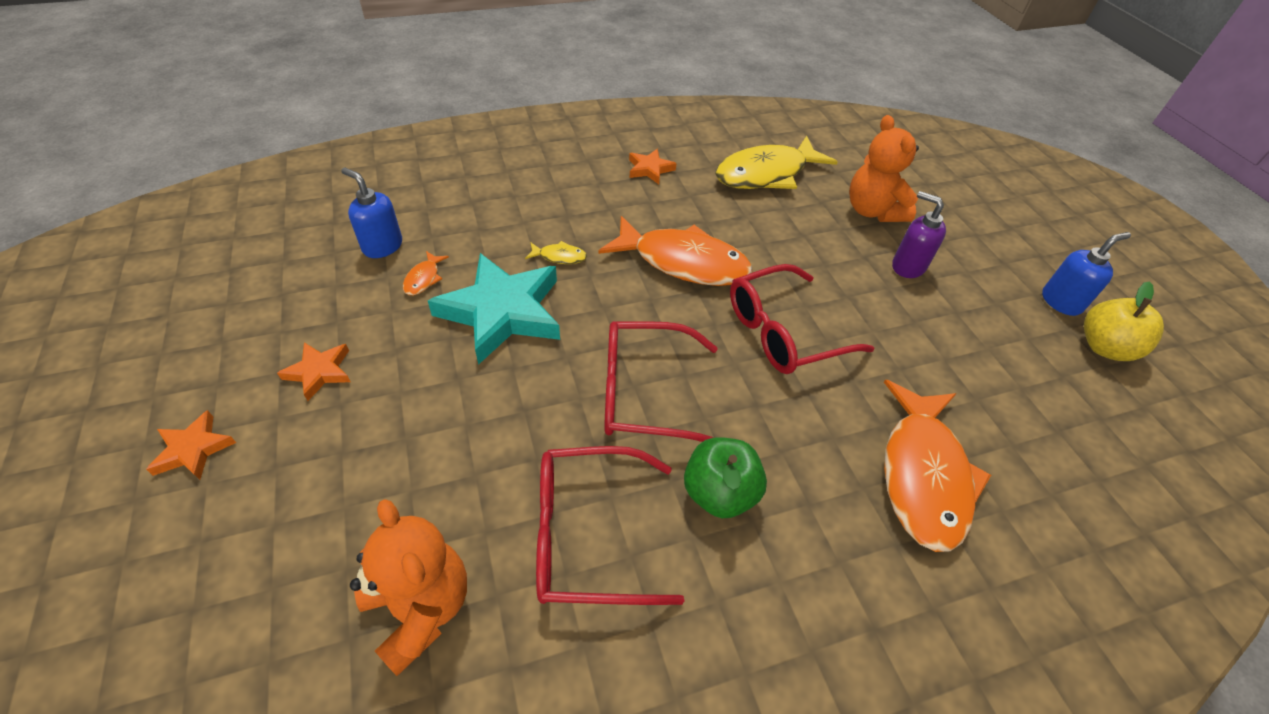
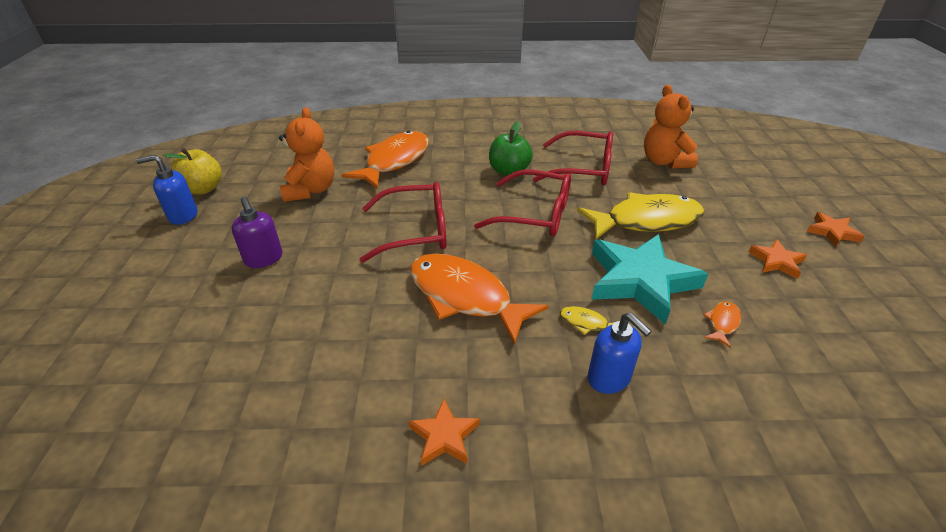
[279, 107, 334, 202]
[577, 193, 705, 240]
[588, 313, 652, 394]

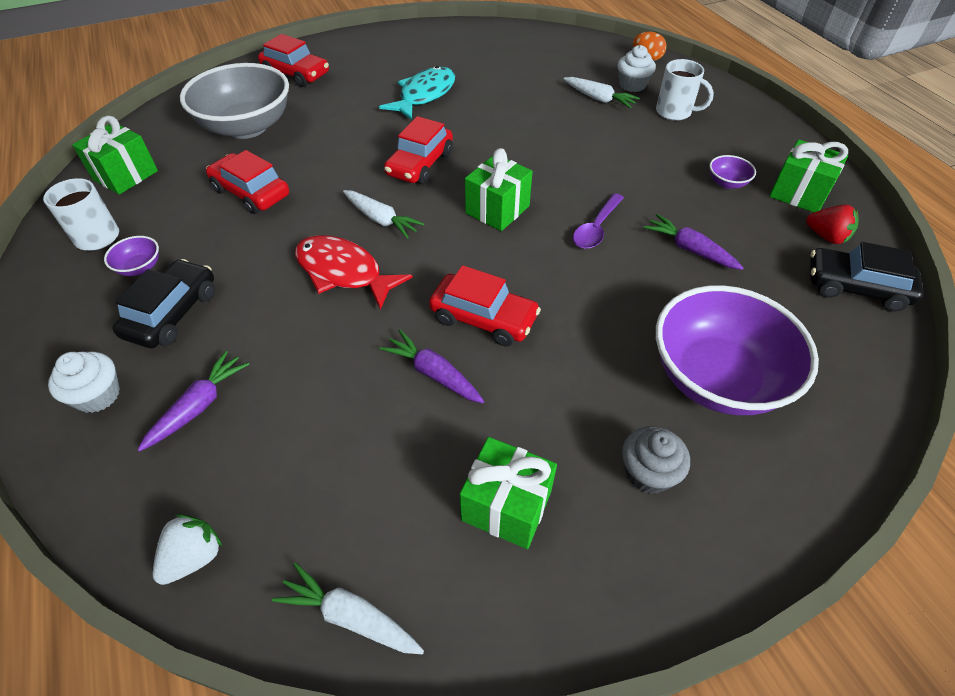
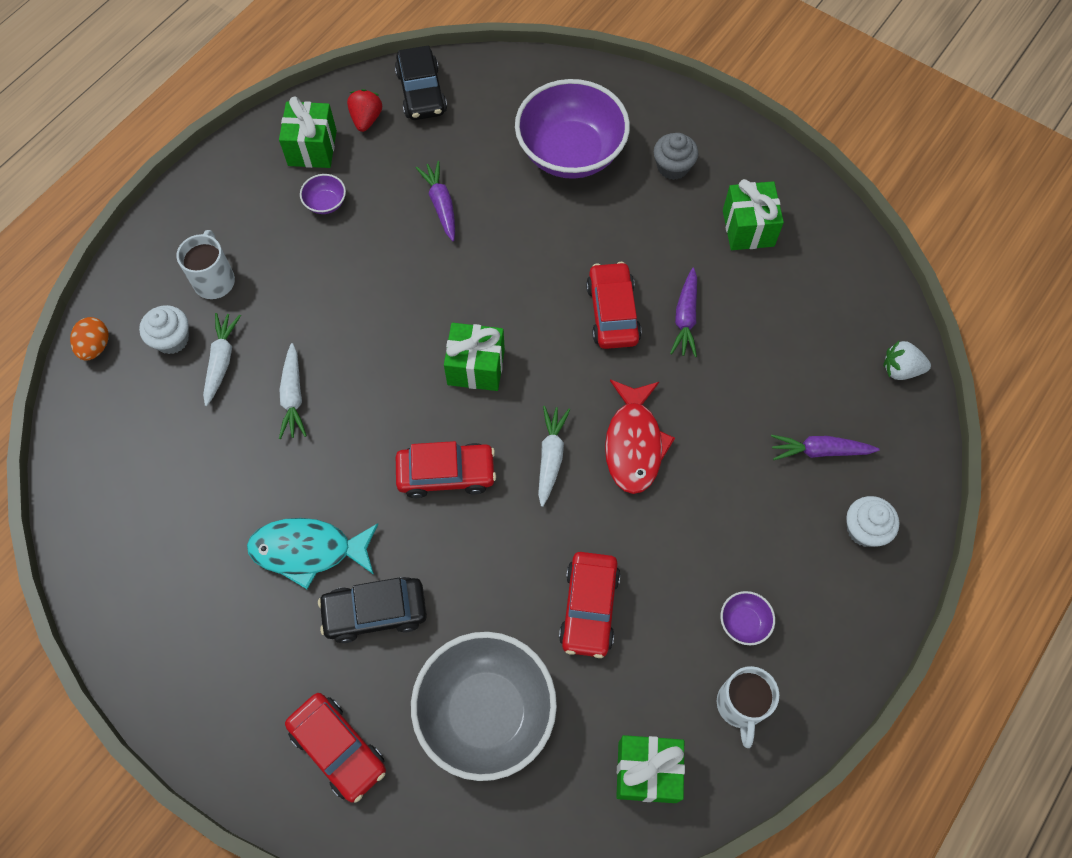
[279, 343, 307, 439]
[285, 693, 386, 803]
[318, 577, 427, 643]
[416, 161, 455, 241]
[573, 193, 624, 249] (first image)

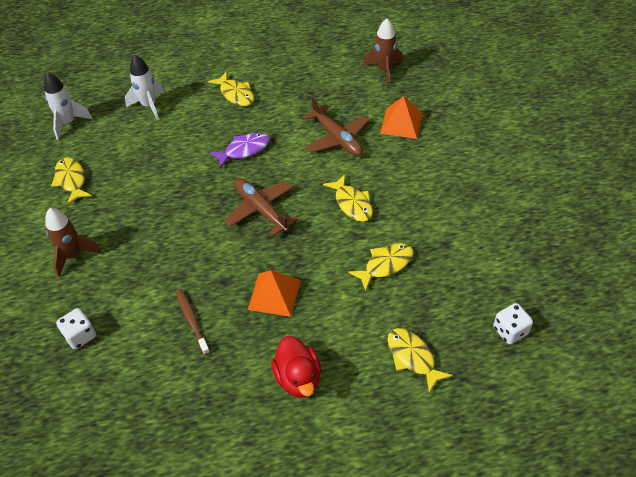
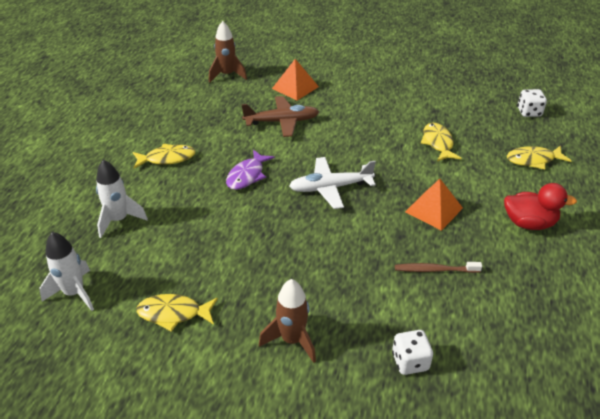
[226, 150, 275, 190]
[289, 157, 376, 209]
[323, 174, 373, 222] (first image)

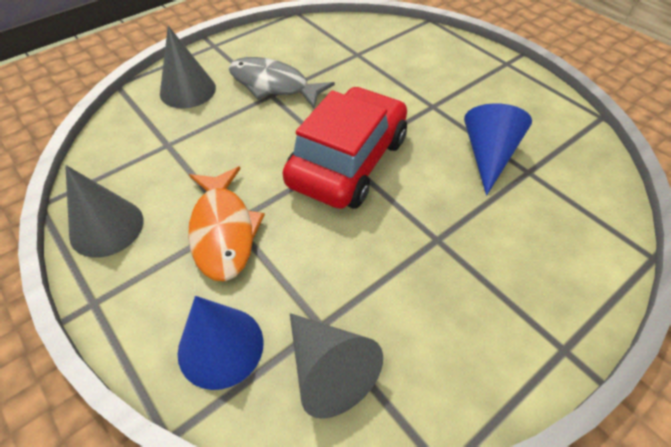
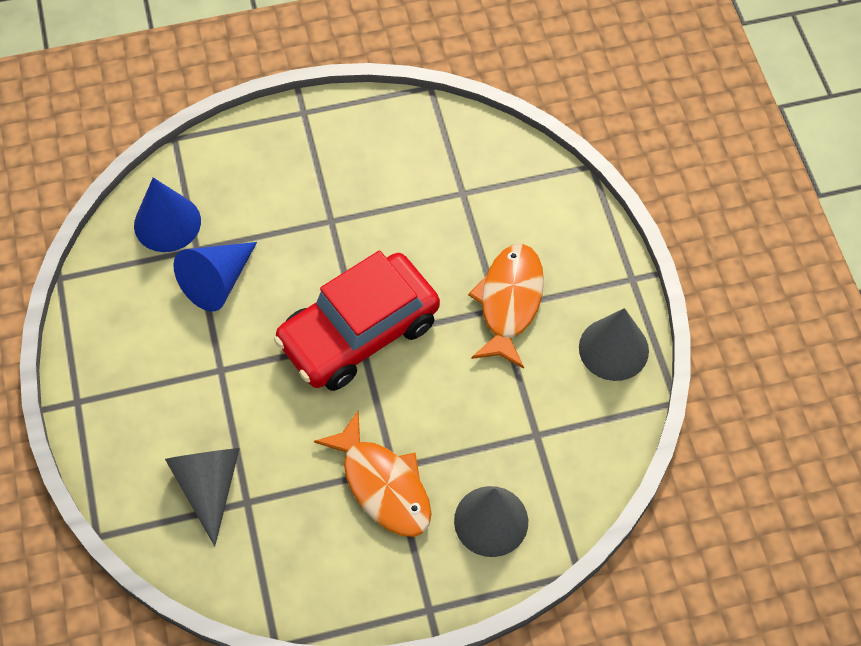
[134, 177, 201, 252]
[165, 448, 240, 547]
[314, 411, 432, 537]

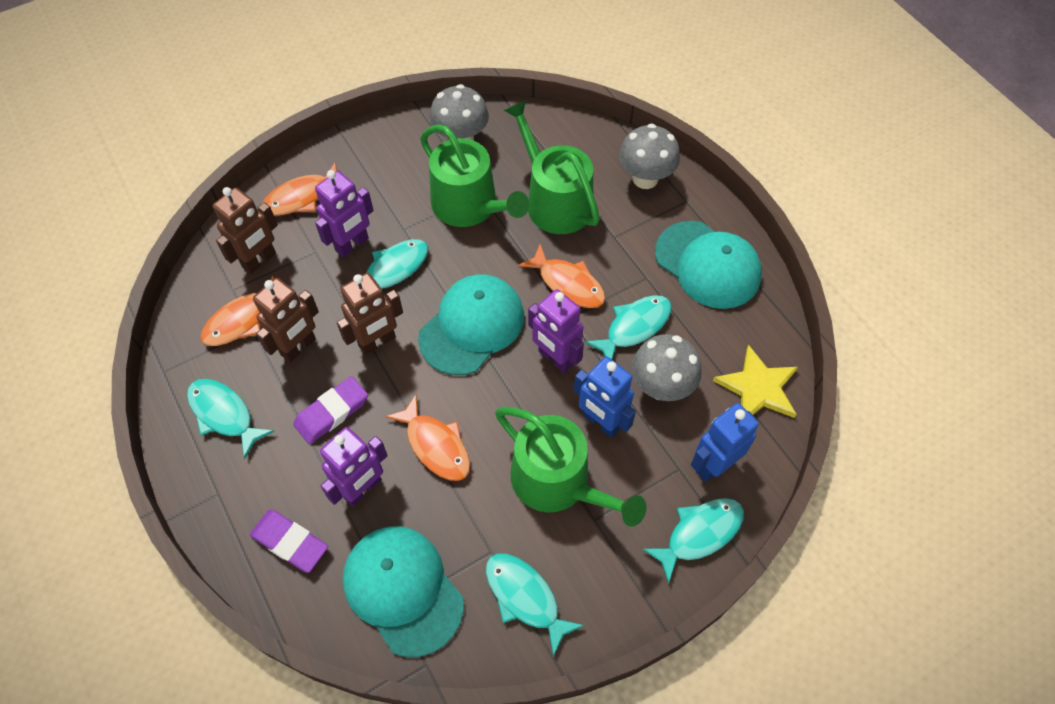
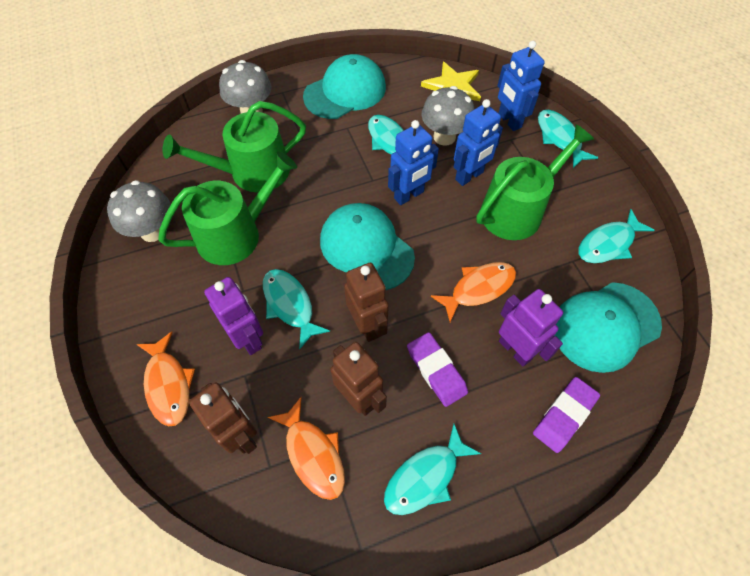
[388, 120, 439, 205]
[518, 244, 605, 308] (first image)

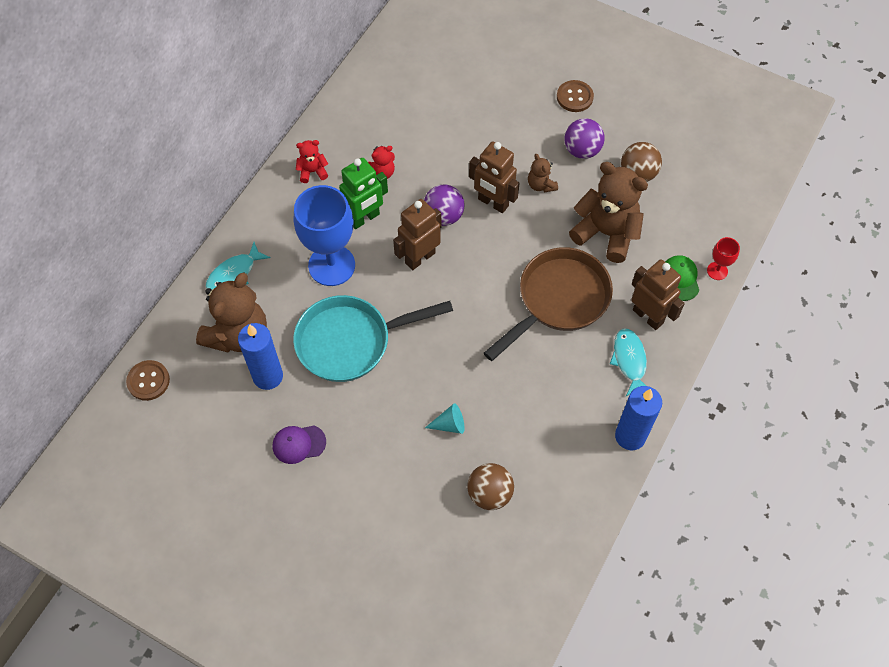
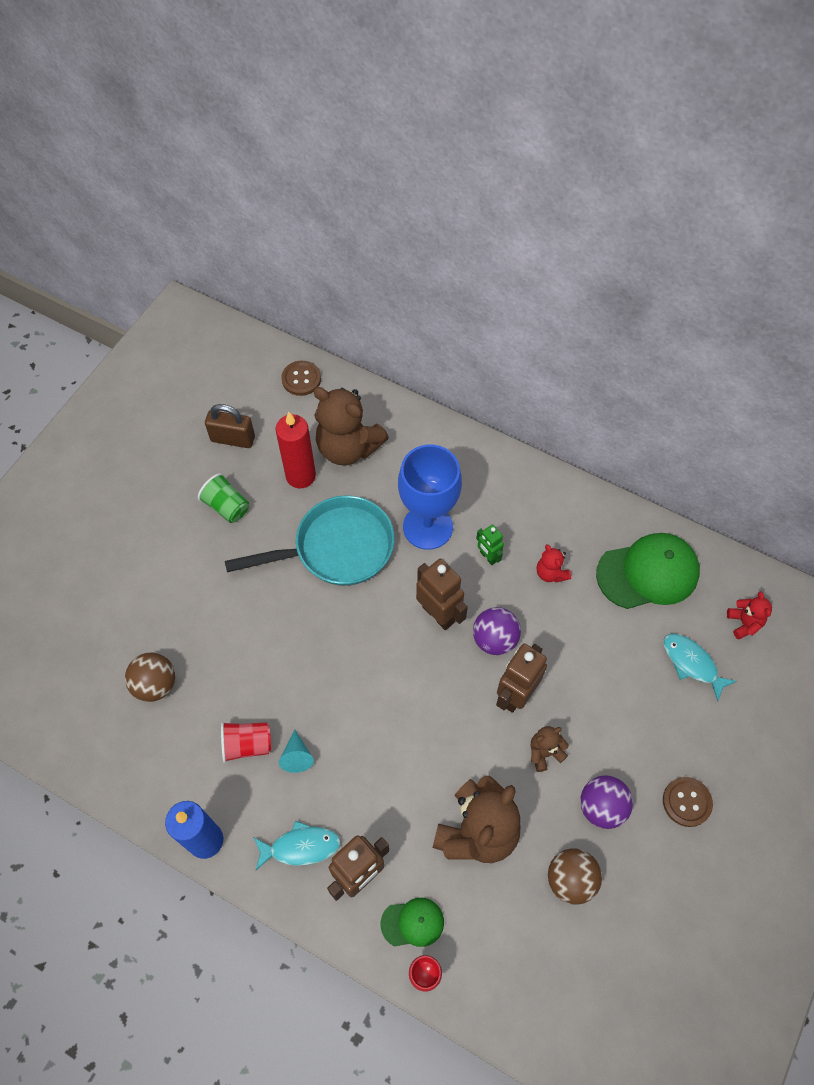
[198, 473, 249, 523]
[205, 404, 255, 448]
[221, 722, 271, 763]
[225, 496, 395, 586]
[276, 412, 316, 489]
[279, 730, 314, 773]
[476, 524, 504, 565]
[596, 533, 700, 609]
[663, 634, 737, 702]
[727, 591, 772, 640]
[484, 247, 613, 361] (first image)

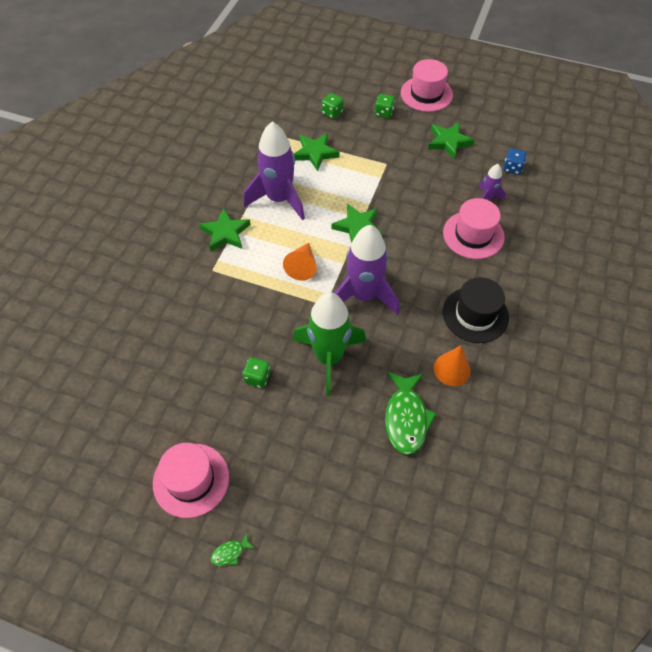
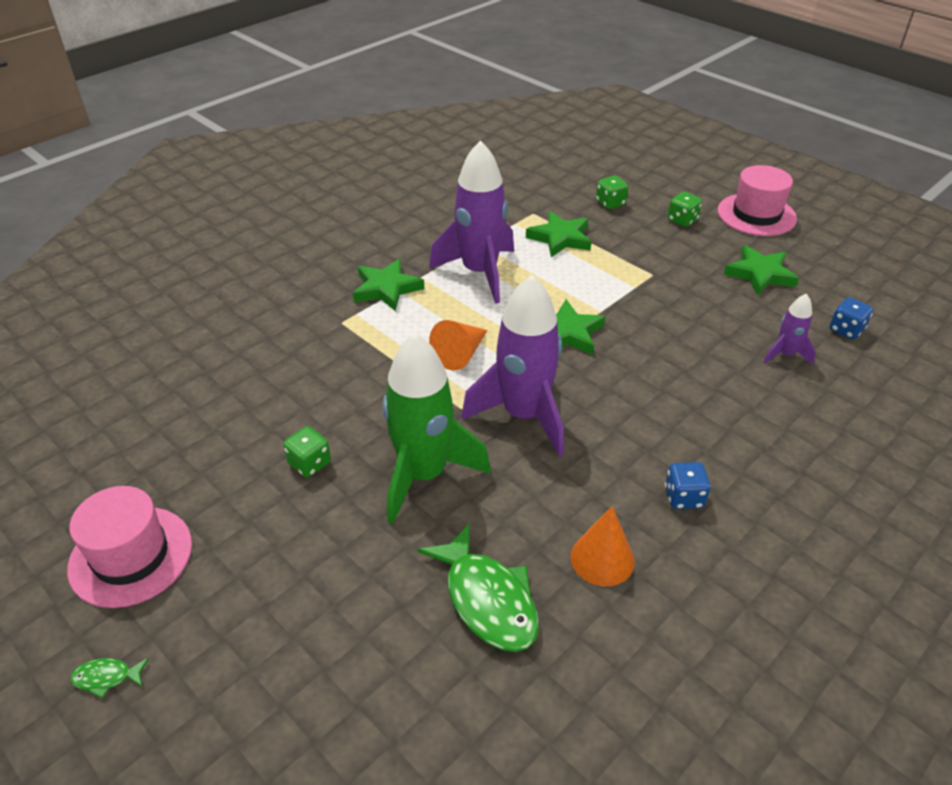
[417, 523, 539, 652]
[665, 462, 711, 509]
[443, 198, 505, 259] (first image)

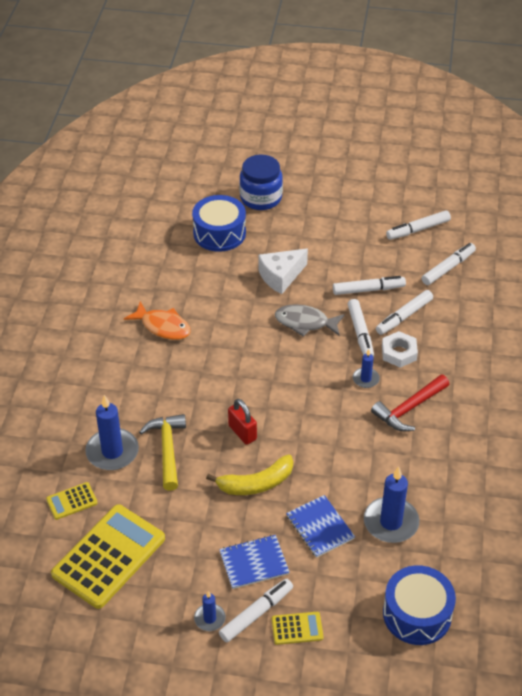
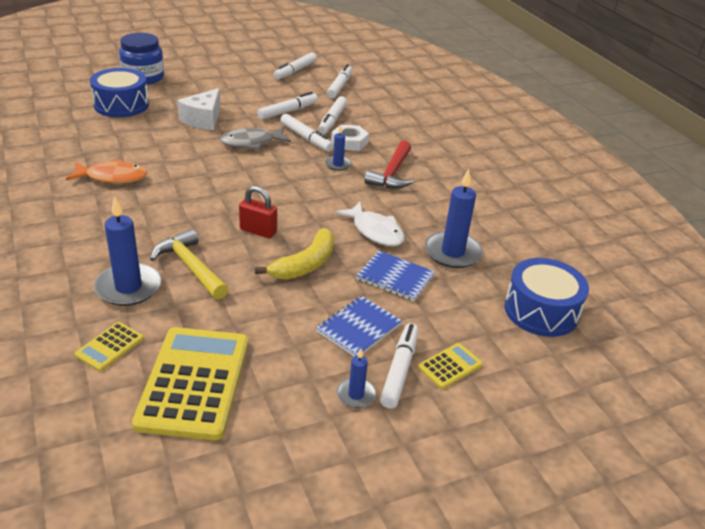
[335, 202, 405, 246]

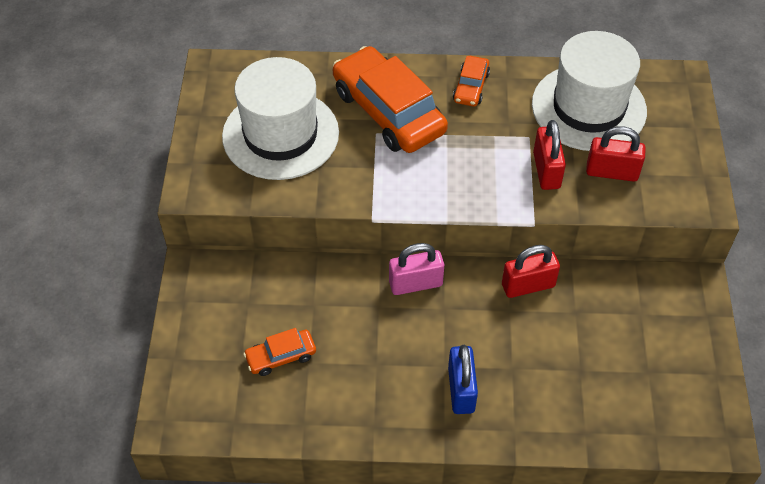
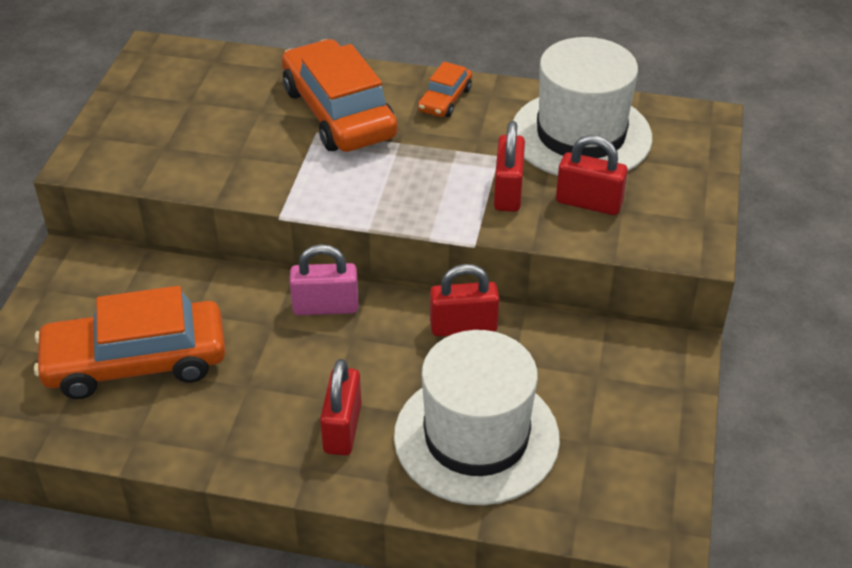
[34, 286, 226, 399]
[320, 359, 362, 455]
[394, 330, 560, 505]

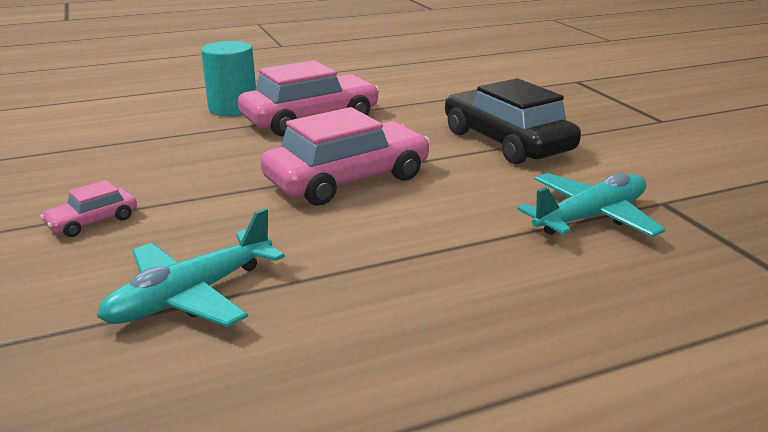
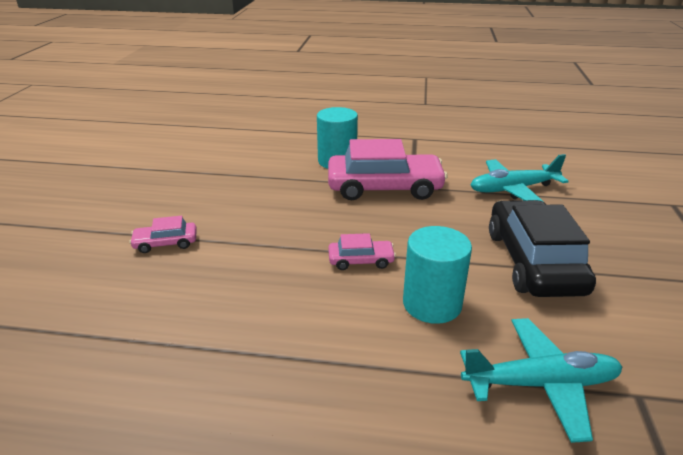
[328, 233, 396, 270]
[403, 226, 472, 324]
[470, 154, 569, 203]

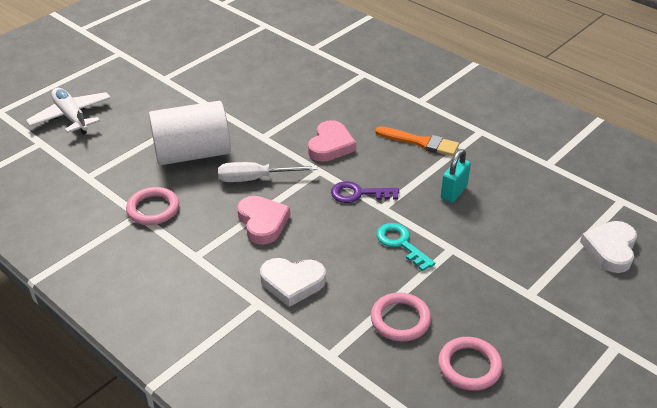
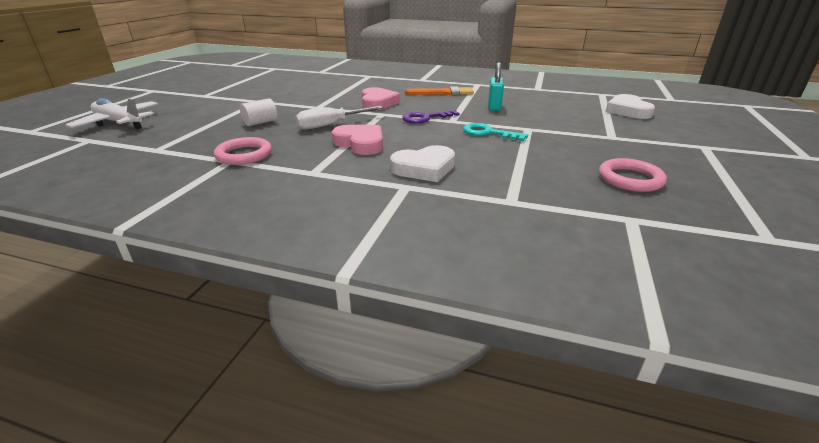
[240, 98, 277, 126]
[371, 292, 431, 342] (first image)

